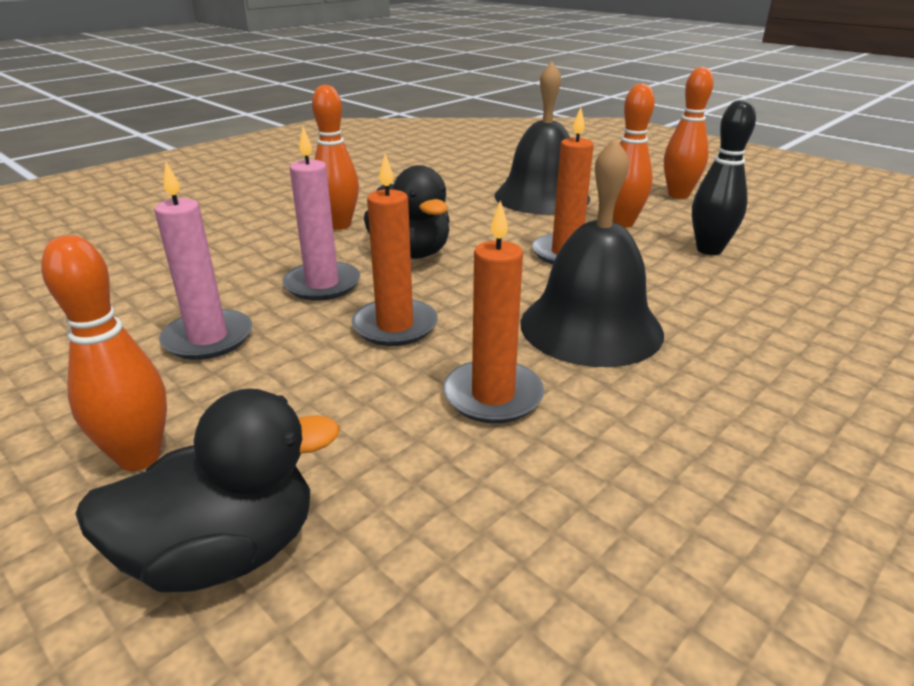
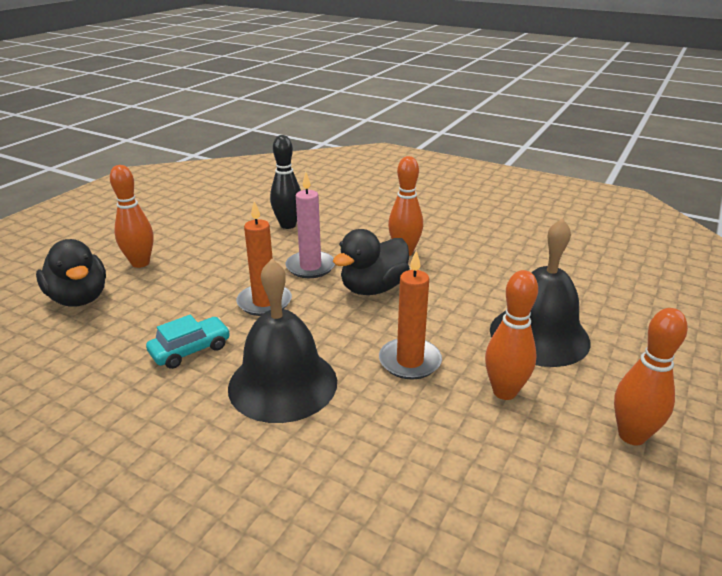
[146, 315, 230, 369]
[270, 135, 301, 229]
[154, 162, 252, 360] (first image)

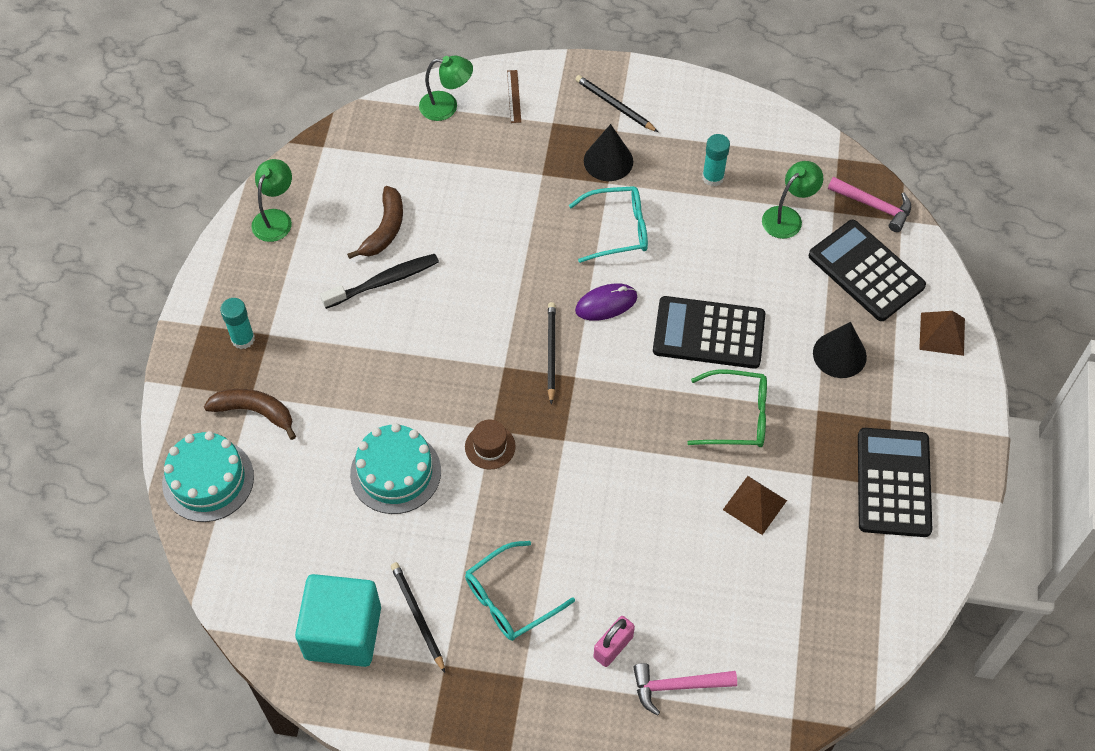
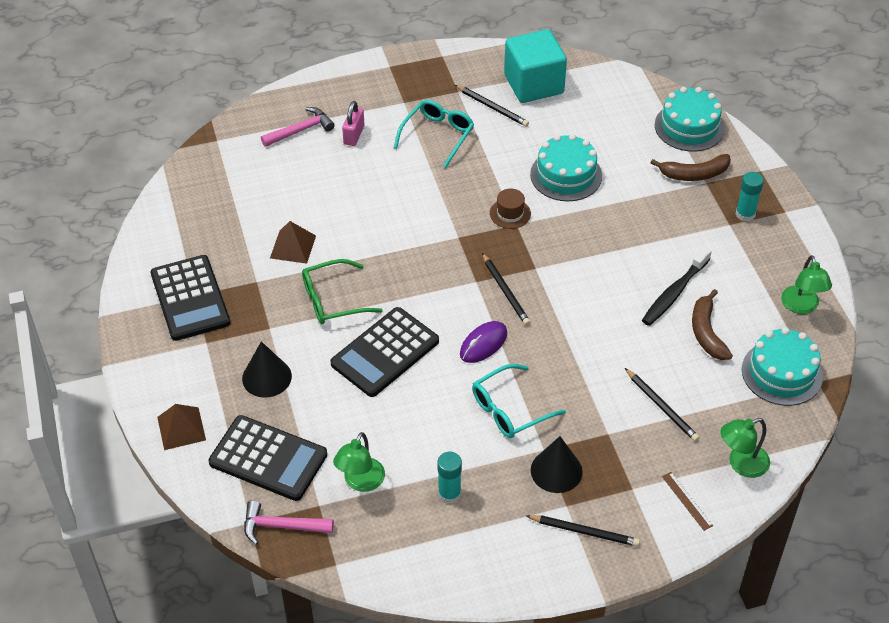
[330, 307, 439, 397]
[625, 368, 700, 442]
[742, 327, 823, 406]

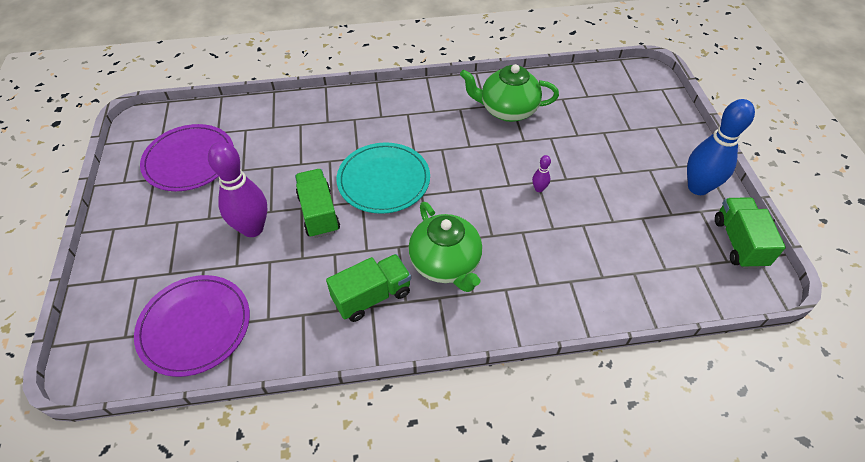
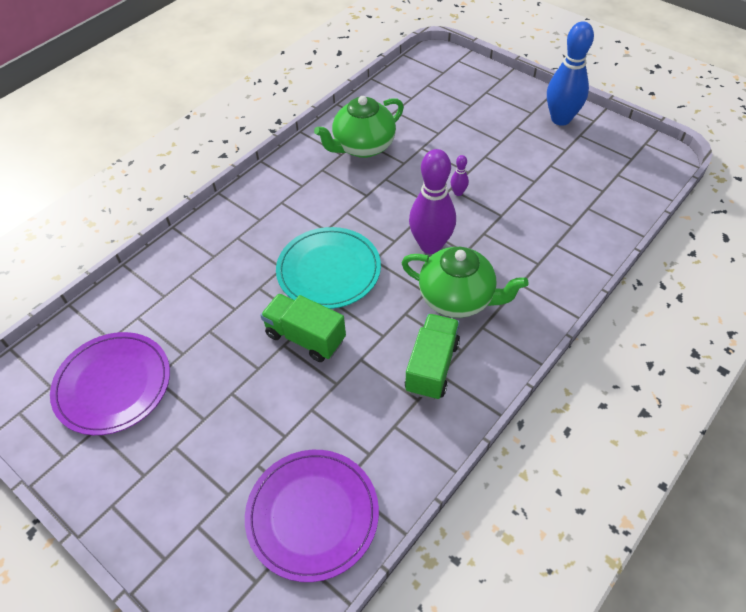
[409, 149, 456, 254]
[715, 197, 786, 269] (first image)

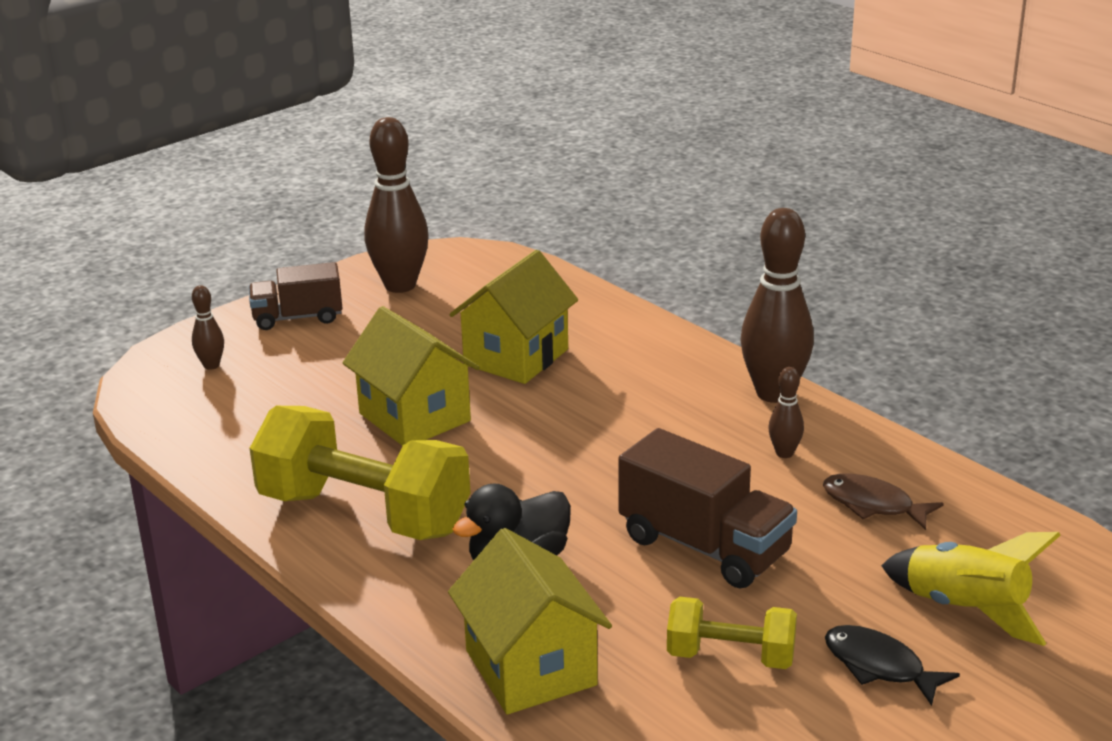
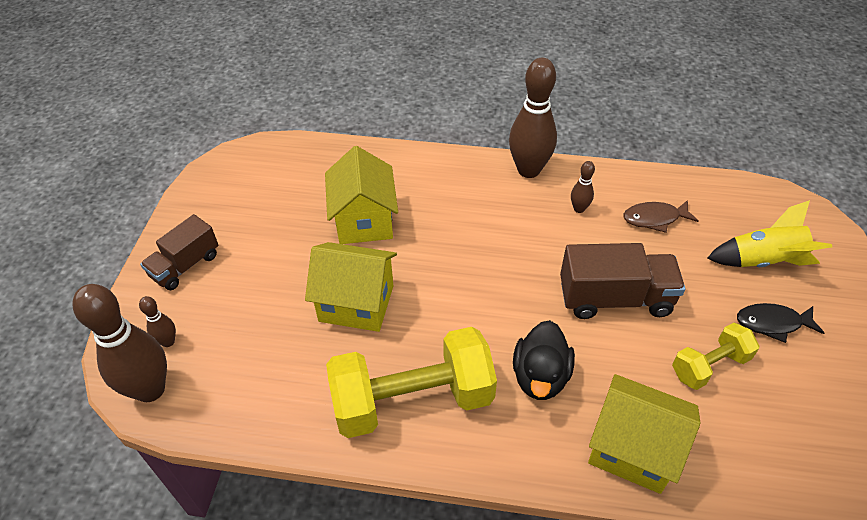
[72, 284, 167, 402]

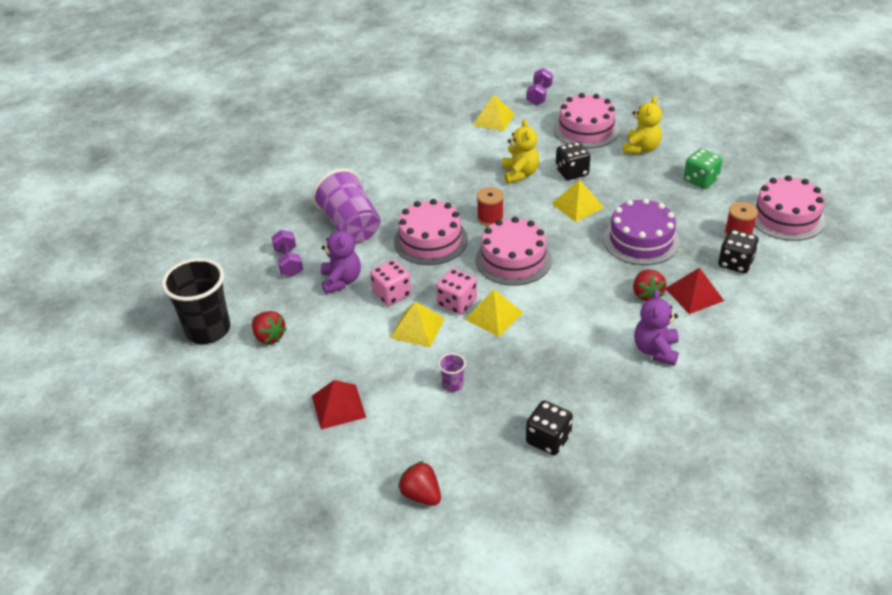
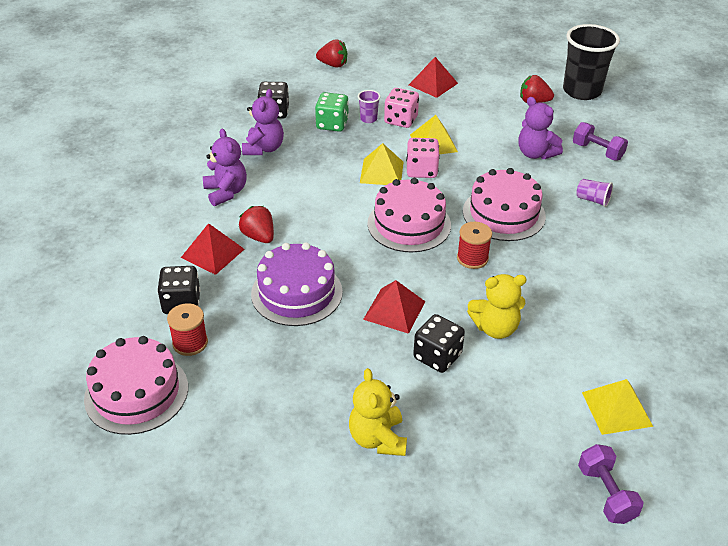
[242, 89, 284, 155]
[315, 92, 349, 132]
[363, 280, 426, 334]
[384, 88, 419, 128]
[467, 274, 527, 339]
[576, 179, 613, 207]
[554, 93, 619, 148] (first image)

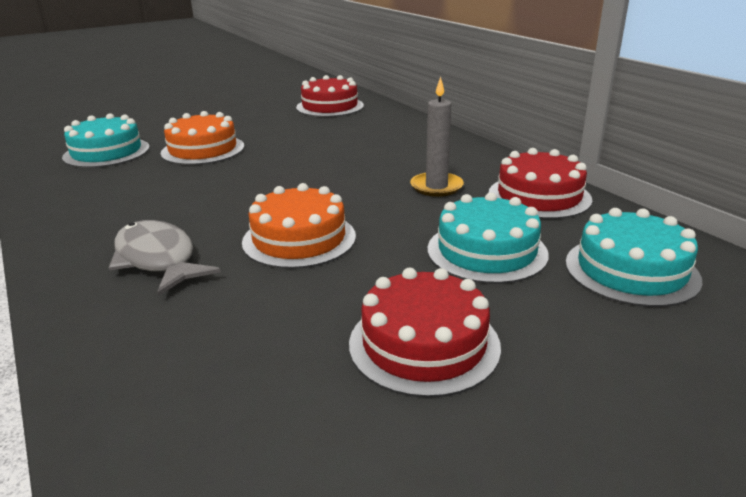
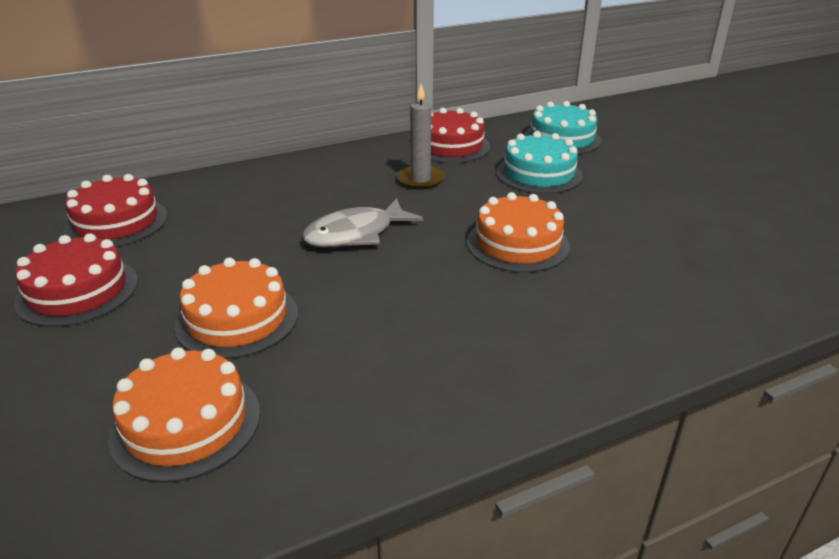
[14, 233, 138, 327]
[108, 347, 260, 483]
[302, 198, 423, 247]

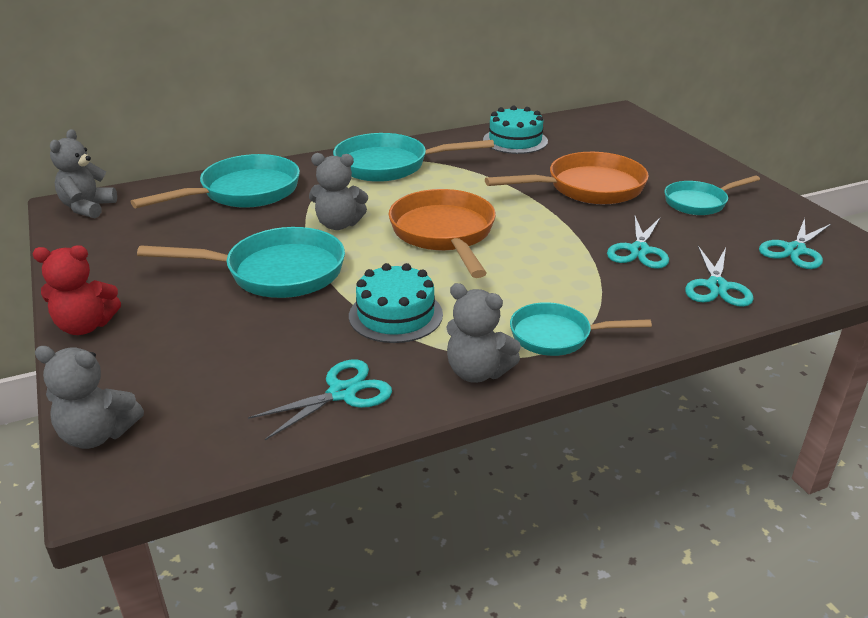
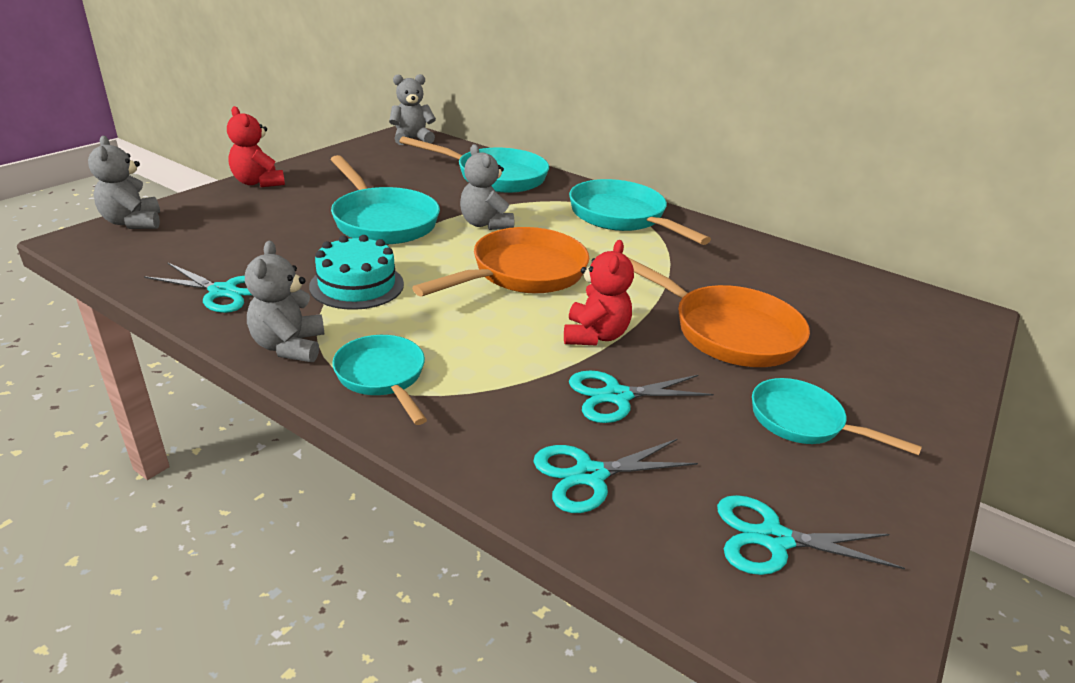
[564, 240, 634, 345]
[483, 106, 548, 154] (first image)

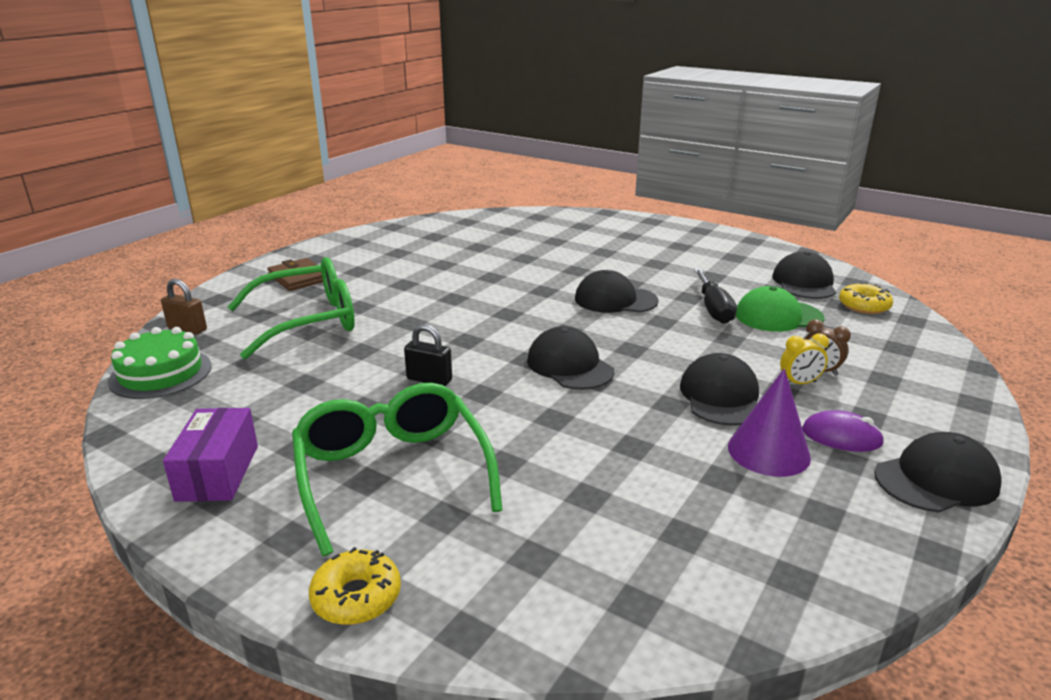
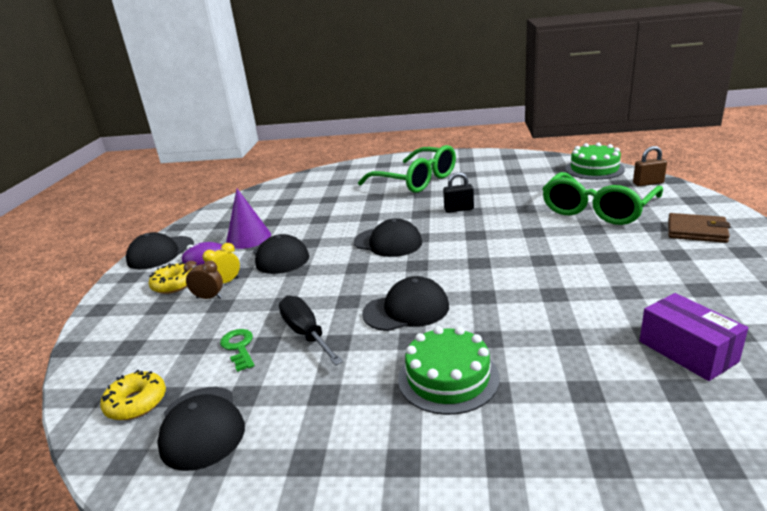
[148, 262, 191, 294]
[220, 329, 255, 372]
[398, 326, 500, 415]
[640, 293, 748, 381]

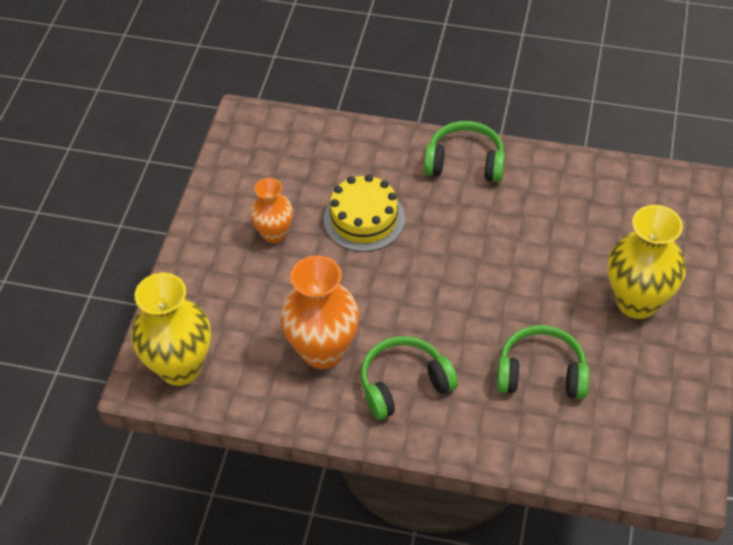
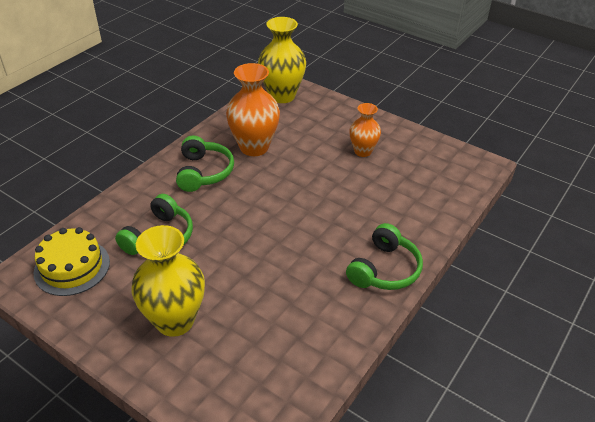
[34, 227, 110, 296]

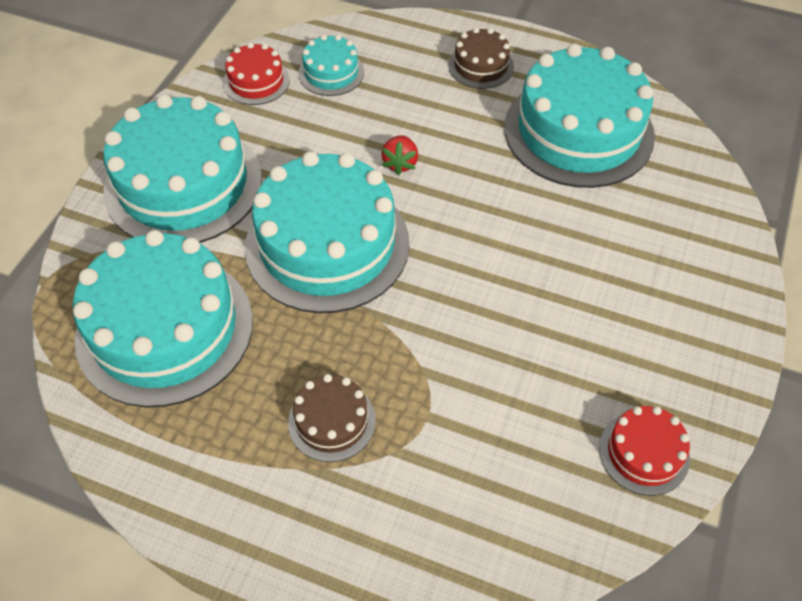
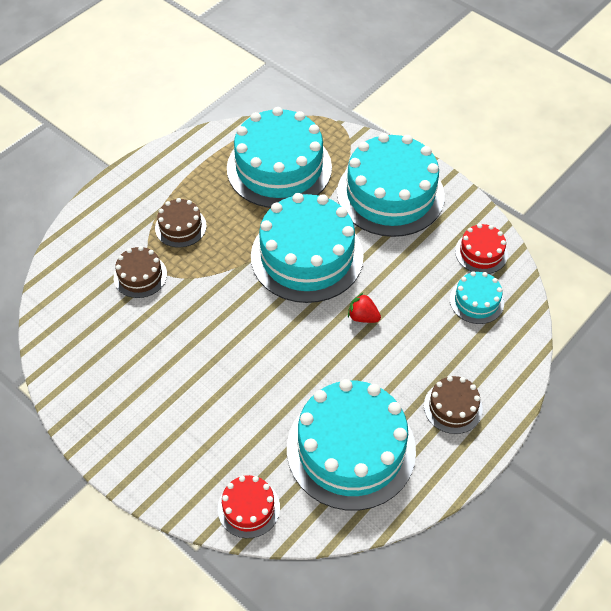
[114, 246, 167, 298]
[218, 475, 280, 538]

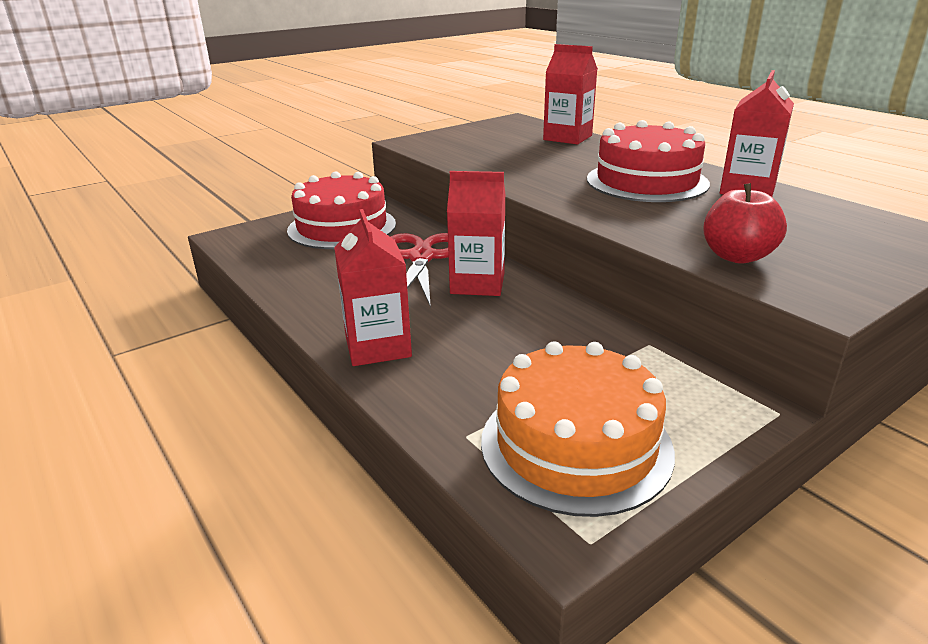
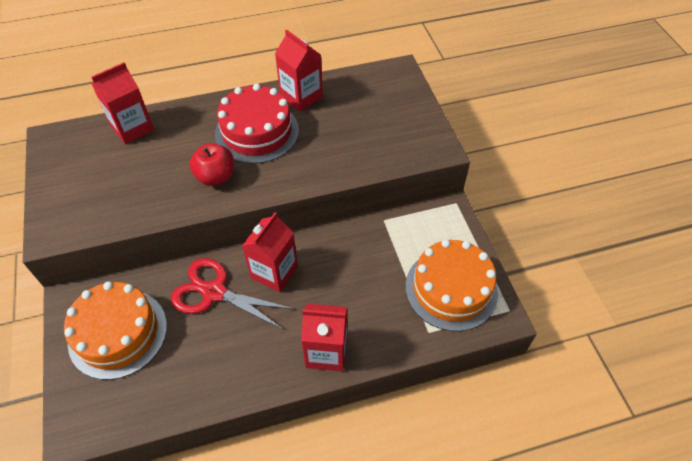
[64, 281, 167, 380]
[190, 143, 234, 186]

